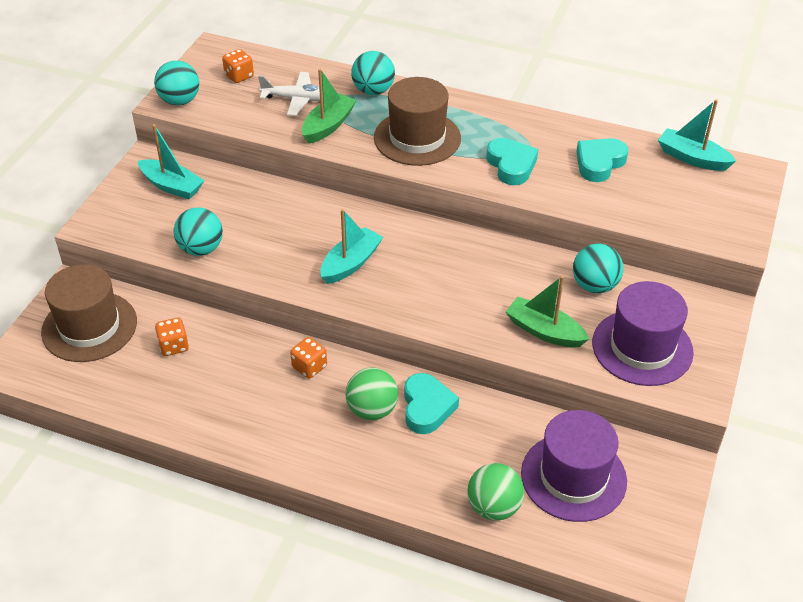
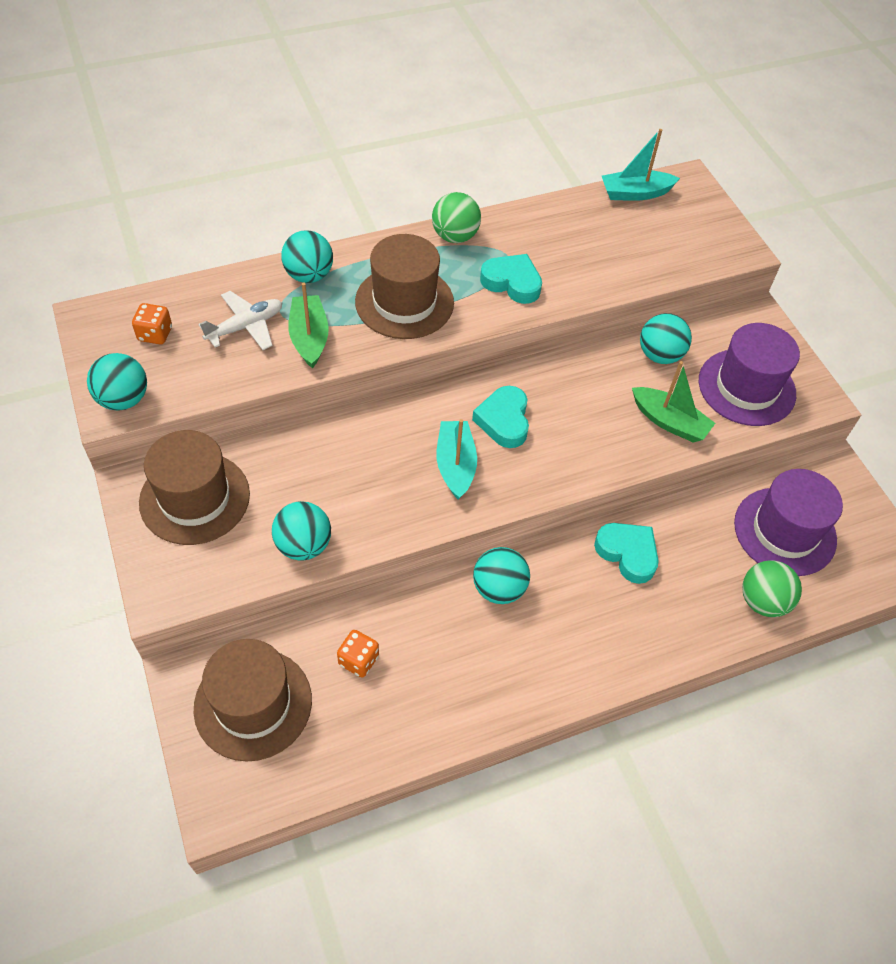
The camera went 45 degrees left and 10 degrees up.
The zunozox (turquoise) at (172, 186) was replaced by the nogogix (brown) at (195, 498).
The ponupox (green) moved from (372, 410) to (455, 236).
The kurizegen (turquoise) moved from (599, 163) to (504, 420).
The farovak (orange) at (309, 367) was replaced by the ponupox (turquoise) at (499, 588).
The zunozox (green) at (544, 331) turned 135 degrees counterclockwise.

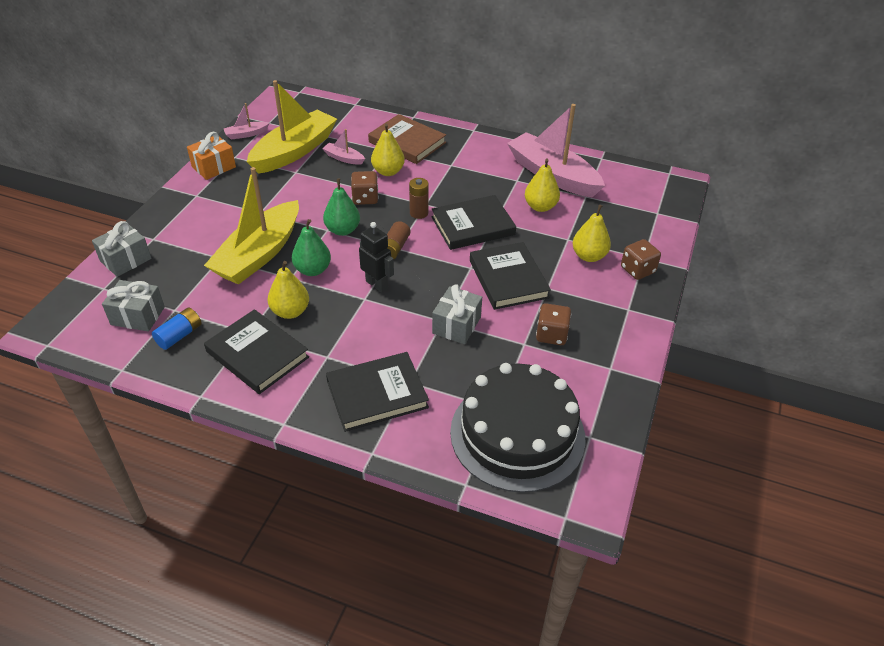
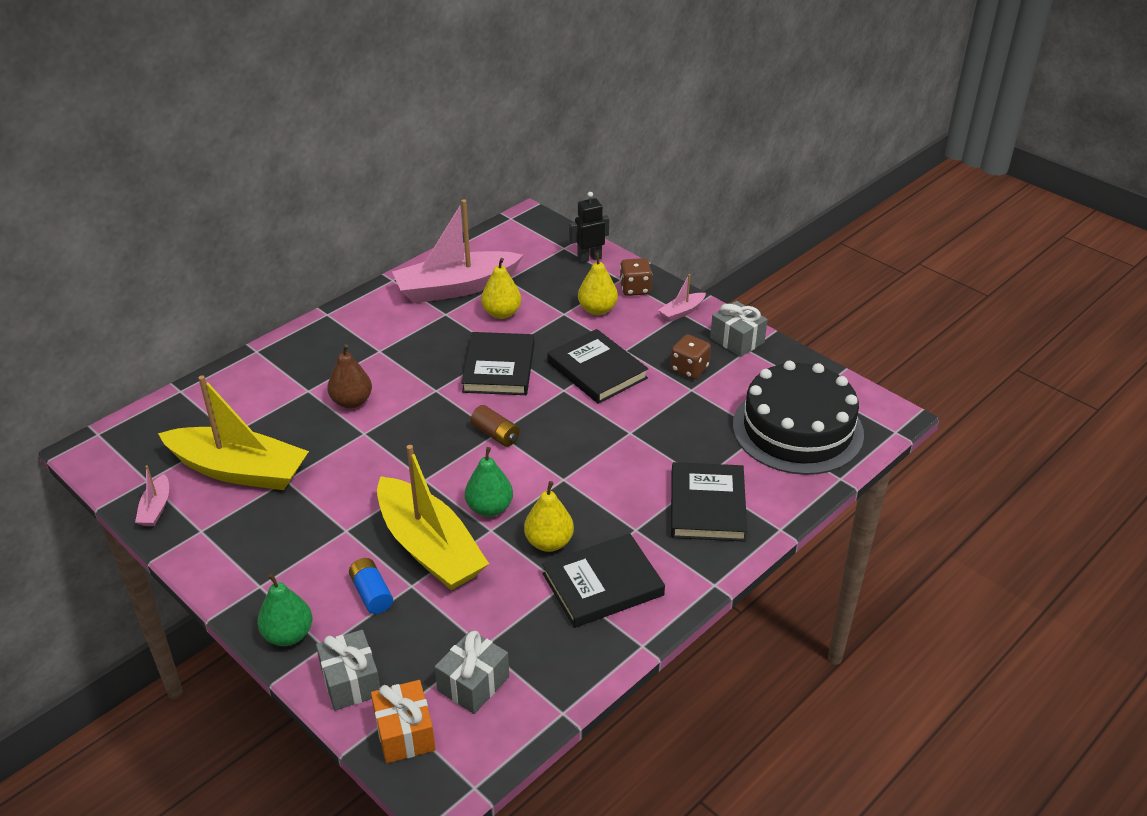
The camera went 65 degrees left and 5 degrees down.
The zunozox (yellow) at (294, 151) turned 135 degrees clockwise.
The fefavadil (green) moved from (342, 230) to (288, 635).
The fefavadil (yellow) at (388, 171) became the fefavadil (brown) at (351, 402).
The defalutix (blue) moved from (179, 335) to (371, 594).
The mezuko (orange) moved from (214, 167) to (405, 733).
The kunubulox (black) at (508, 279) turned 45 degrees clockwise.
The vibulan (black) moved from (377, 284) to (589, 258).
The zunozox (pink) moved from (344, 158) to (682, 312).
The mezuko (grey) moved from (456, 325) to (737, 340).
The farovak (brown) at (365, 198) disappeared.
The kunubulox (brown) at (407, 142) disappeared.
The defalutix (brown) at (419, 213) disappeared.

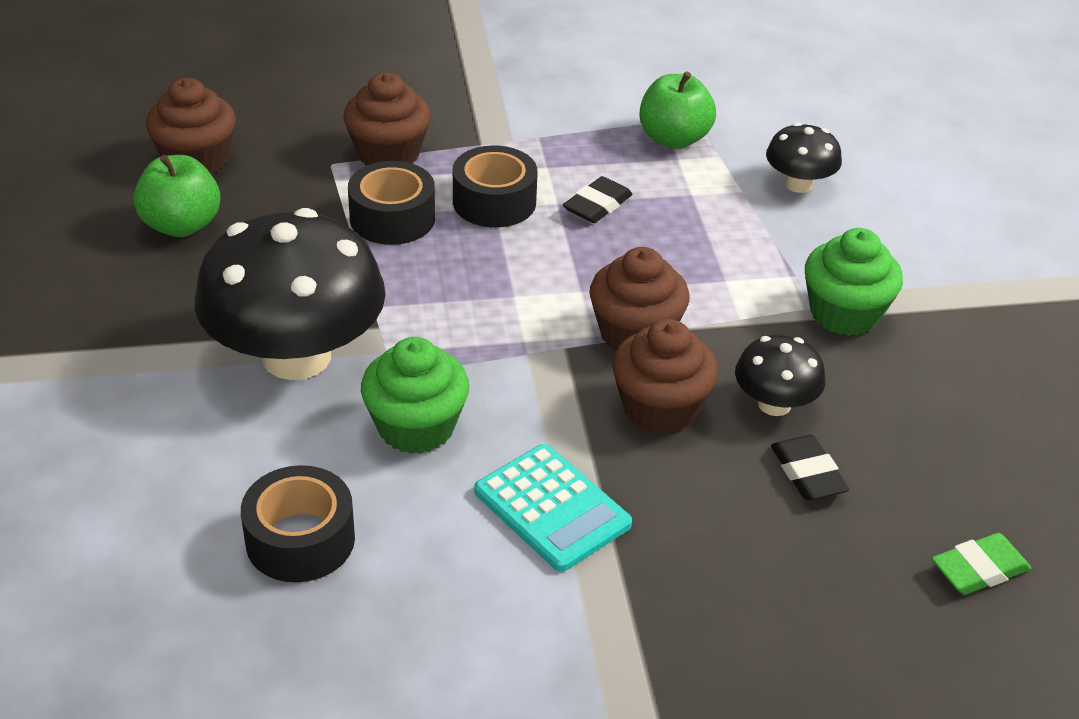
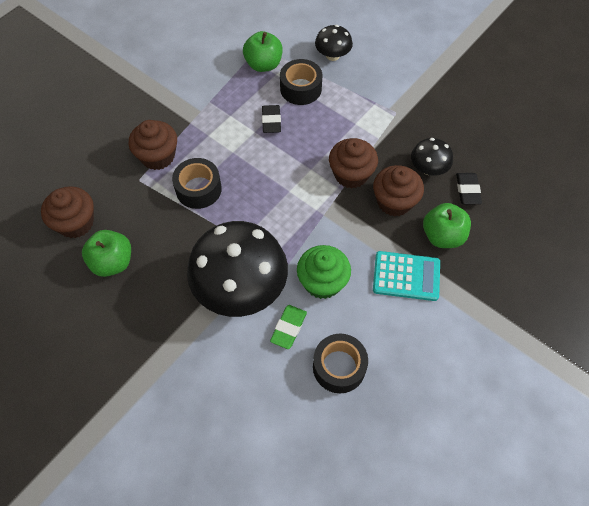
The camera went 40 degrees left and 20 degrees up.
The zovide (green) moved from (979, 569) to (288, 328).
The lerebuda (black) moved from (494, 202) to (300, 88).
The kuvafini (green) at (442, 236) appeared.
The zovide (black) at (807, 473) turned 60 degrees clockwise.
The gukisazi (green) at (844, 313) disappeared.

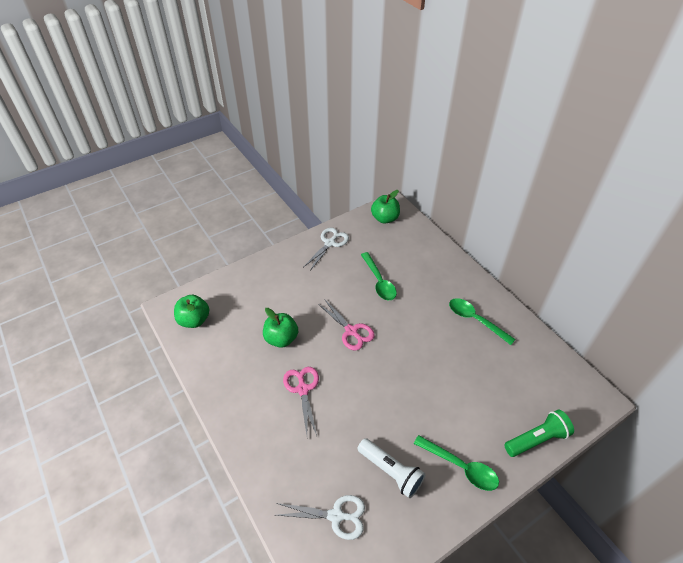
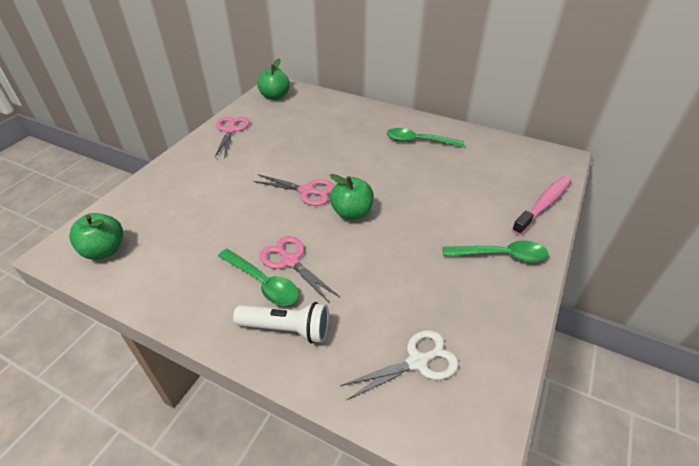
The camera went 30 degrees left and 5 degrees down.
The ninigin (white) at (330, 243) became the ninigin (pink) at (231, 130).
The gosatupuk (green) moved from (379, 281) to (263, 283).
The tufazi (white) moved from (391, 471) to (287, 329).
The kuvafini (green) moved from (281, 338) to (352, 213).
The tufazi (green) at (537, 439) was replaced by the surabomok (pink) at (543, 205).

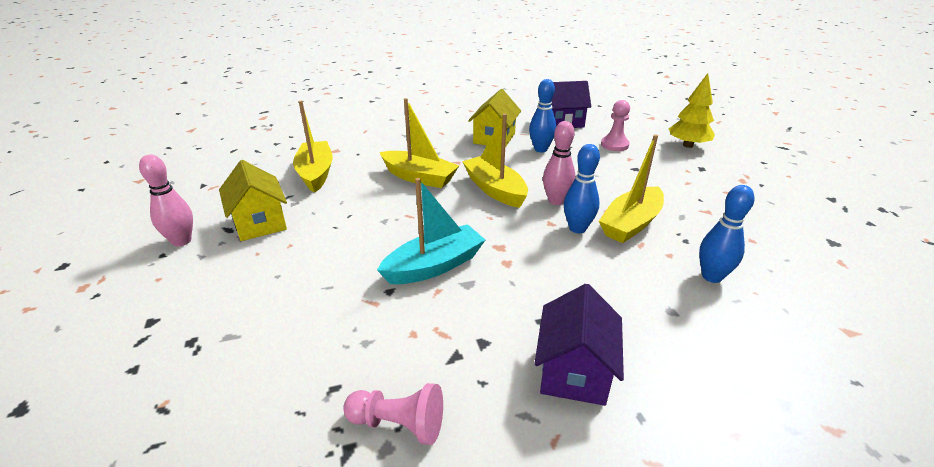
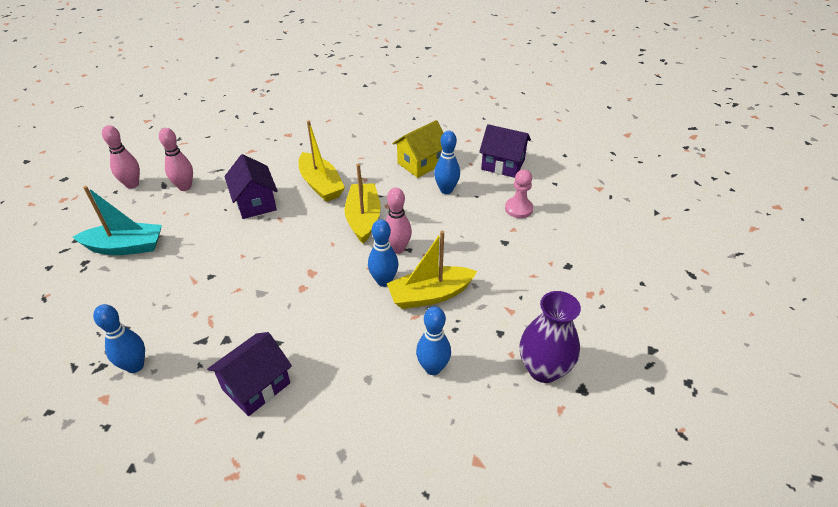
The camera went 30 degrees right and 10 degrees up.
The zunozox (turquoise) moved from (434, 266) to (125, 247).
The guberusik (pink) at (399, 424) was replaced by the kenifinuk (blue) at (135, 366).
The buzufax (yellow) at (260, 223) was replaced by the kenifinuk (pink) at (185, 187).
The buzufax (purple) at (255, 203) appeared.
The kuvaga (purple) at (543, 369) appeared.
The zunozox (yellow) at (316, 173) disappeared.
The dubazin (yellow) at (688, 145) disappeared.

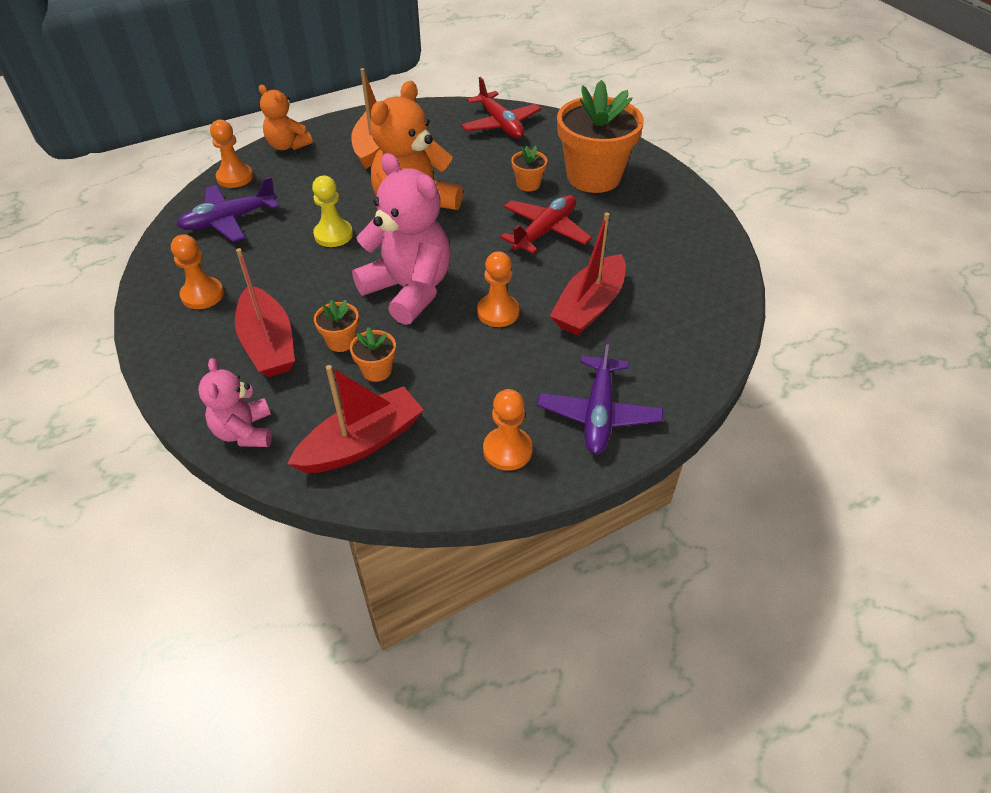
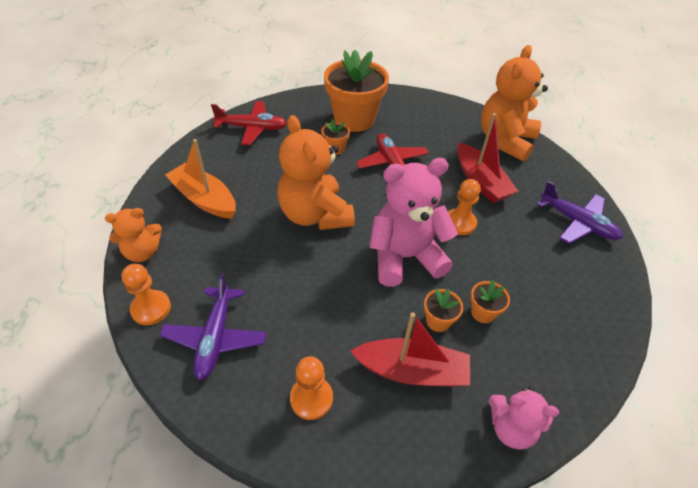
The camera went 60 degrees left and 0 degrees up.
The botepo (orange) at (505, 141) appeared.
The zunozox (red) at (362, 443) disappeared.
The guberusik (yellow) at (333, 235) disappeared.
The guberusik (orange) at (507, 450) disappeared.

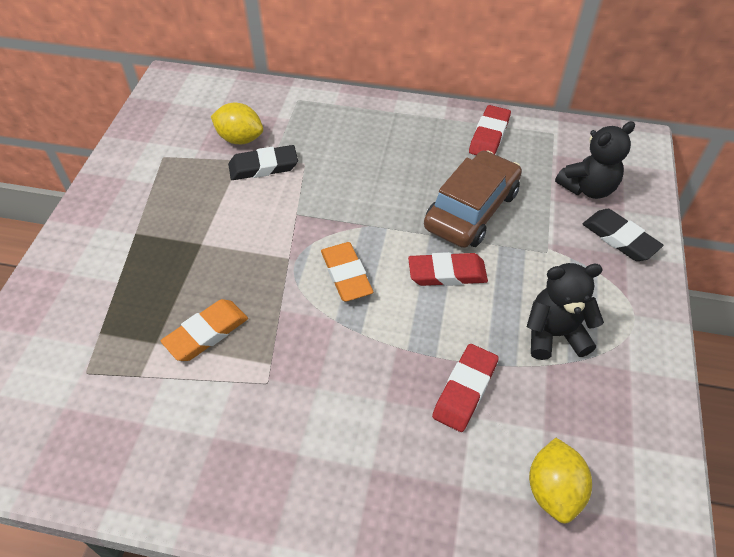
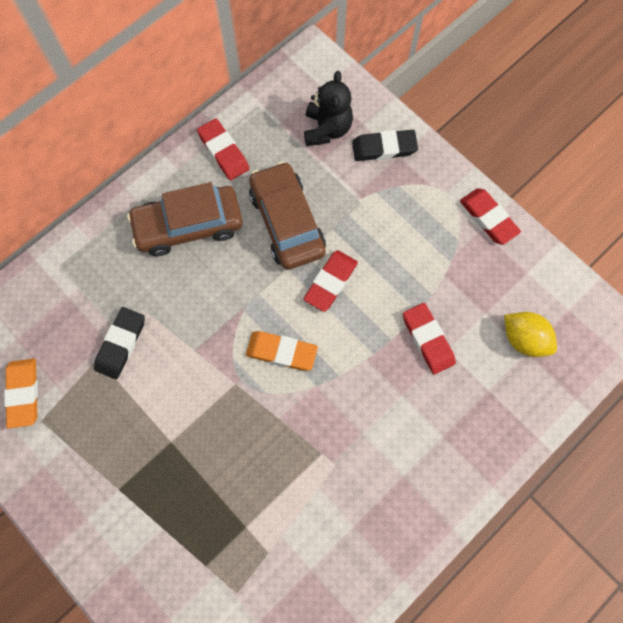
The camera went 55 degrees left and 20 degrees up.
The zovide (orange) moved from (206, 333) to (23, 393).
The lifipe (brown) at (188, 226) appeared.
The zovide (red) at (488, 218) appeared.
The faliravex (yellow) at (240, 139) disappeared.
The botepo (black) at (554, 334) disappeared.

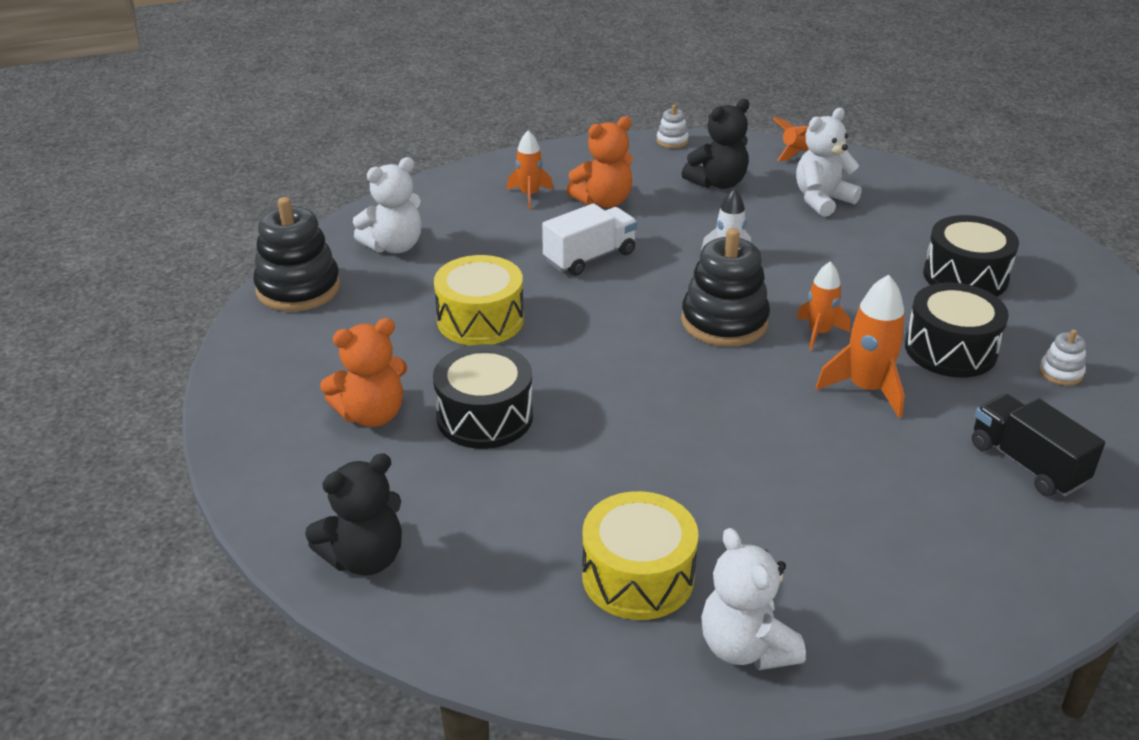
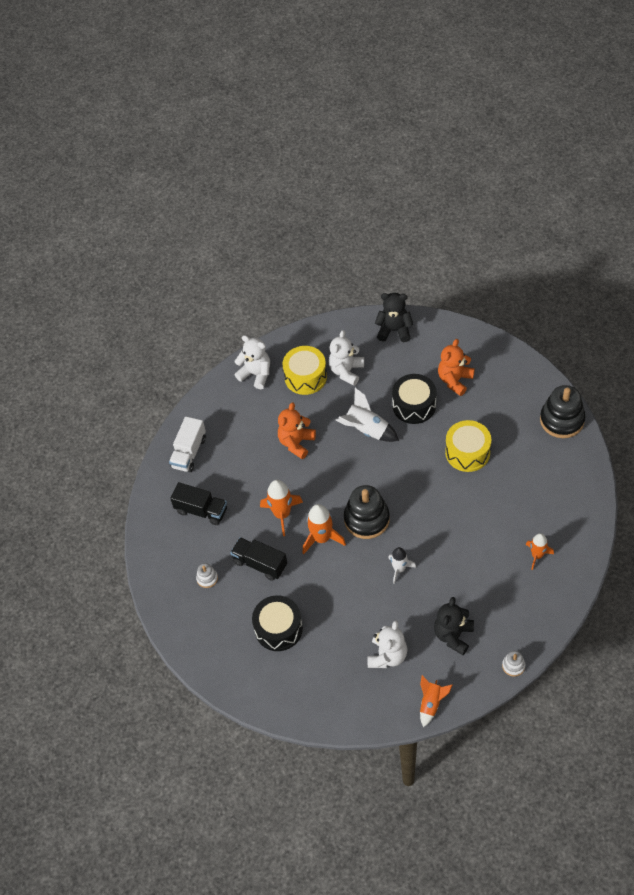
The camera went 150 degrees right and 20 degrees up.
The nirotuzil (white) moved from (590, 257) to (189, 452).
The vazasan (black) at (950, 350) was replaced by the nirotuzil (black) at (260, 564).
The botepo (orange) moved from (603, 201) to (296, 443).
The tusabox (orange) at (819, 333) changed to 1.51 times the size.
The botepo (white) moved from (394, 246) to (346, 371).
The tusabox (white) at (367, 430) appeared.
The botepo (black) at (365, 558) turned 75 degrees clockwise.

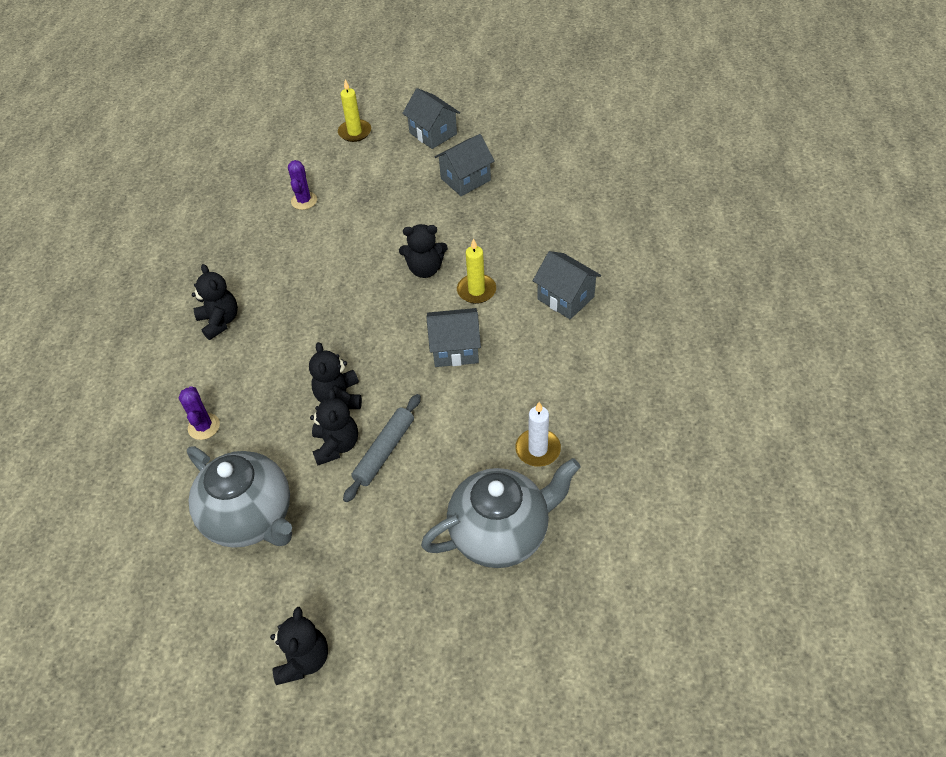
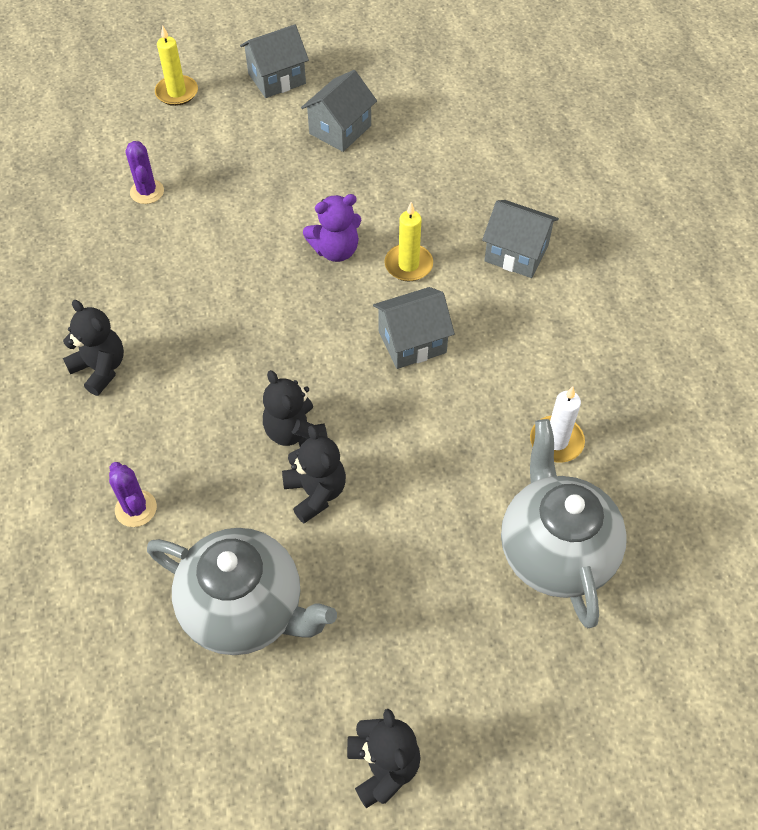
The camera went 20 degrees left and 5 degrees up.
The buzufax (grey) at (433, 133) turned 60 degrees counterclockwise.
The botepo (black) at (425, 269) became the botepo (purple) at (335, 250).
The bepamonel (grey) at (501, 533) turned 60 degrees counterclockwise.
The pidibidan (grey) at (384, 451) disappeared.

